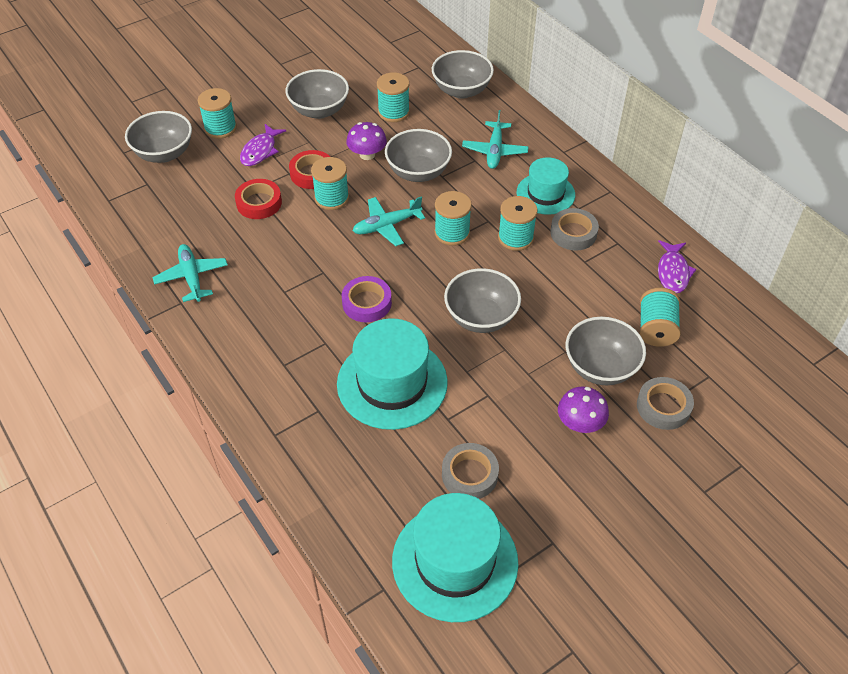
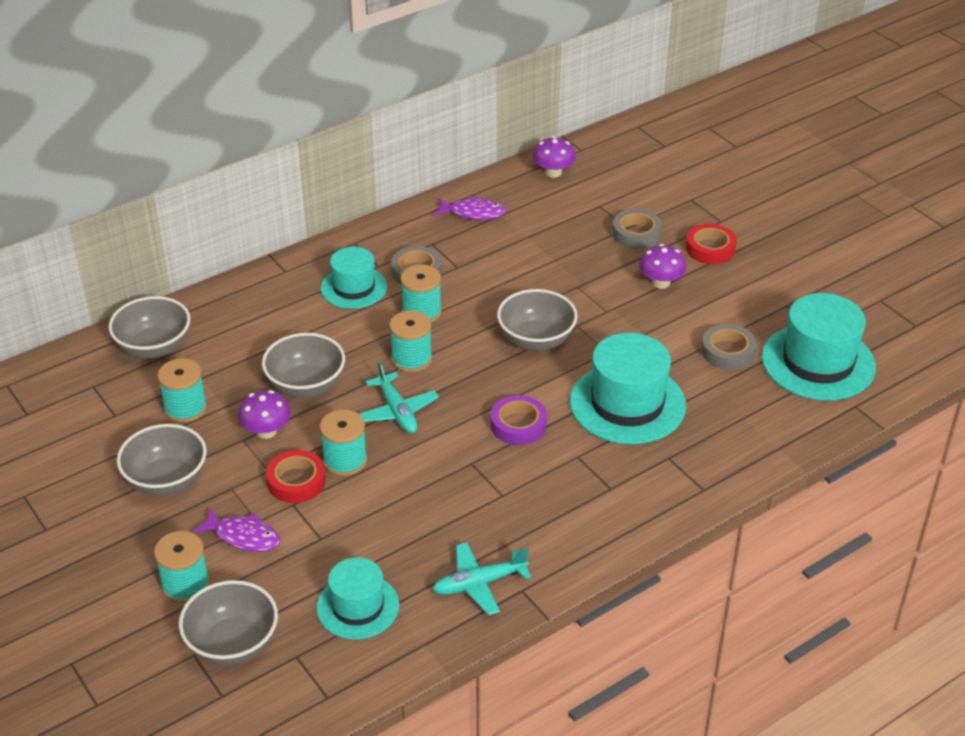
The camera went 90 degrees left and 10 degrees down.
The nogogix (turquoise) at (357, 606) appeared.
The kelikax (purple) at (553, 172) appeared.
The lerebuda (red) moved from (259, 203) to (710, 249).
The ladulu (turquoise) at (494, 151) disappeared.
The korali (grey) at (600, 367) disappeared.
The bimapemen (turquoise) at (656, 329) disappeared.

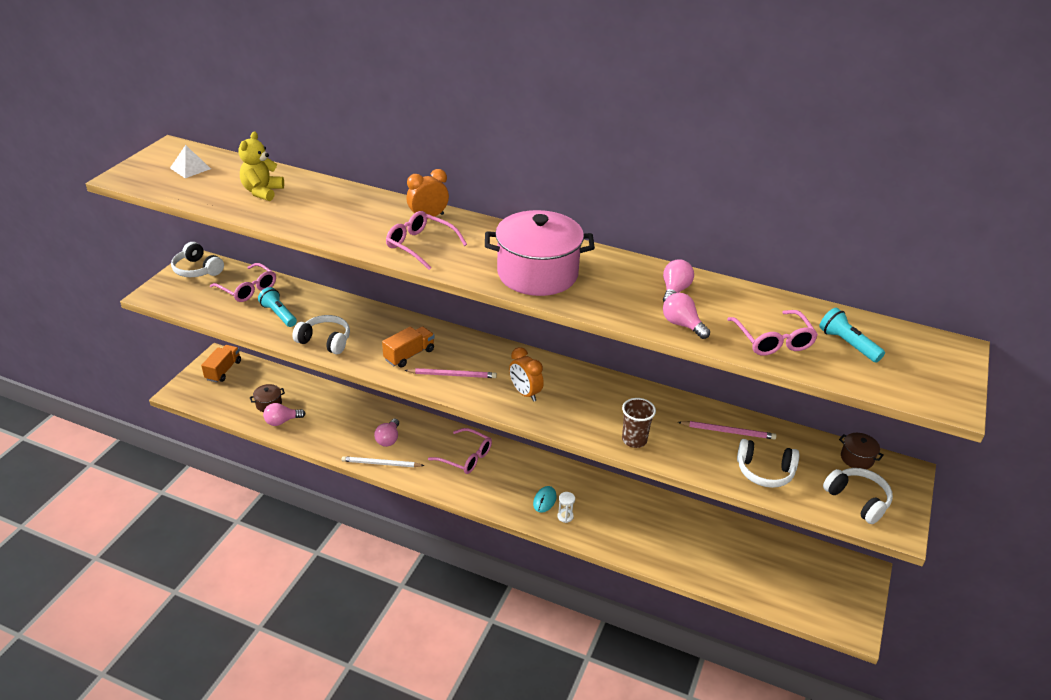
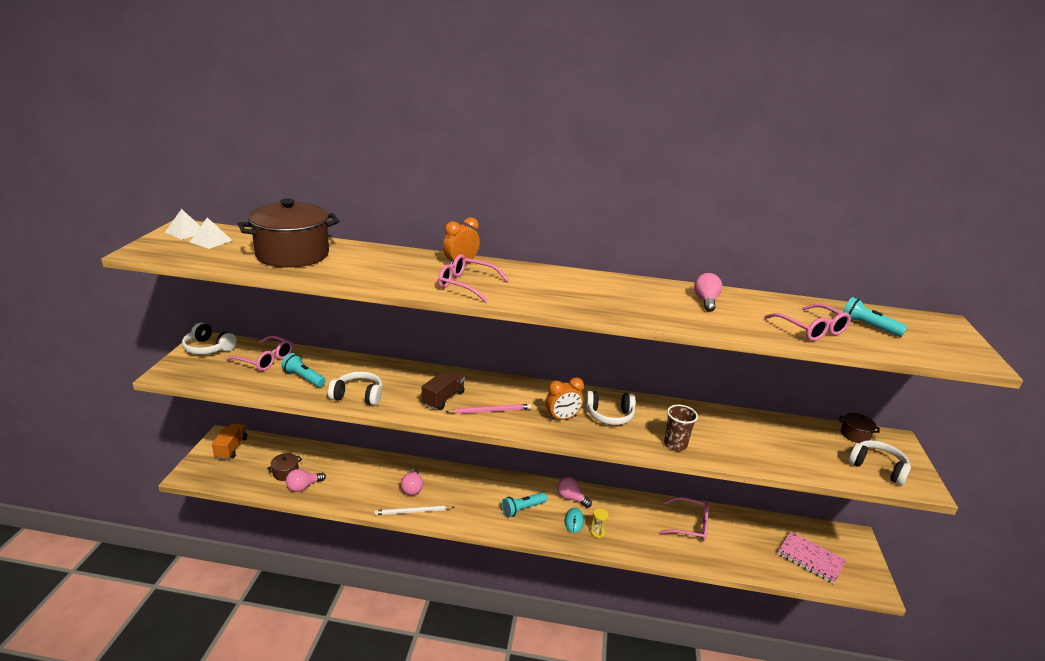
The camera went 15 degrees left and 10 degrees down.
The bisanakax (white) at (186, 232) appeared.
The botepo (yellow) at (262, 192) was replaced by the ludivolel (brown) at (292, 255).
The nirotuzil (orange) at (409, 355) became the nirotuzil (brown) at (443, 399).
The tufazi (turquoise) at (522, 509) appeared.
The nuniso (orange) at (525, 393) turned 60 degrees counterclockwise.
The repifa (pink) moved from (682, 325) to (571, 498).
The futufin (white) moved from (764, 471) to (609, 415).
The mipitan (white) at (565, 516) became the mipitan (yellow) at (597, 532).
The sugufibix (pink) moved from (466, 457) to (689, 525).
The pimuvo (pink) at (810, 558) appeared.
The ludivolel (pink) at (537, 274) disappeared.
The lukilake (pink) at (728, 432) disappeared.

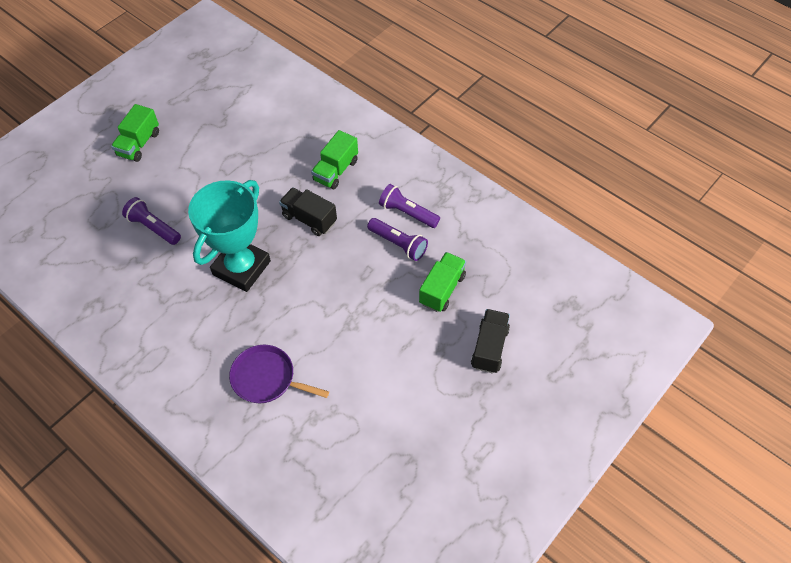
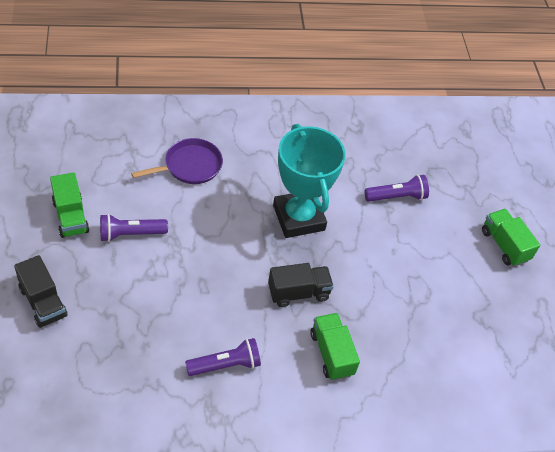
The camera went 125 degrees right and 5 degrees down.
The nirotuzil (green) moved from (442, 289) to (70, 217).
The tufazi (purple) moved from (398, 244) to (130, 234).

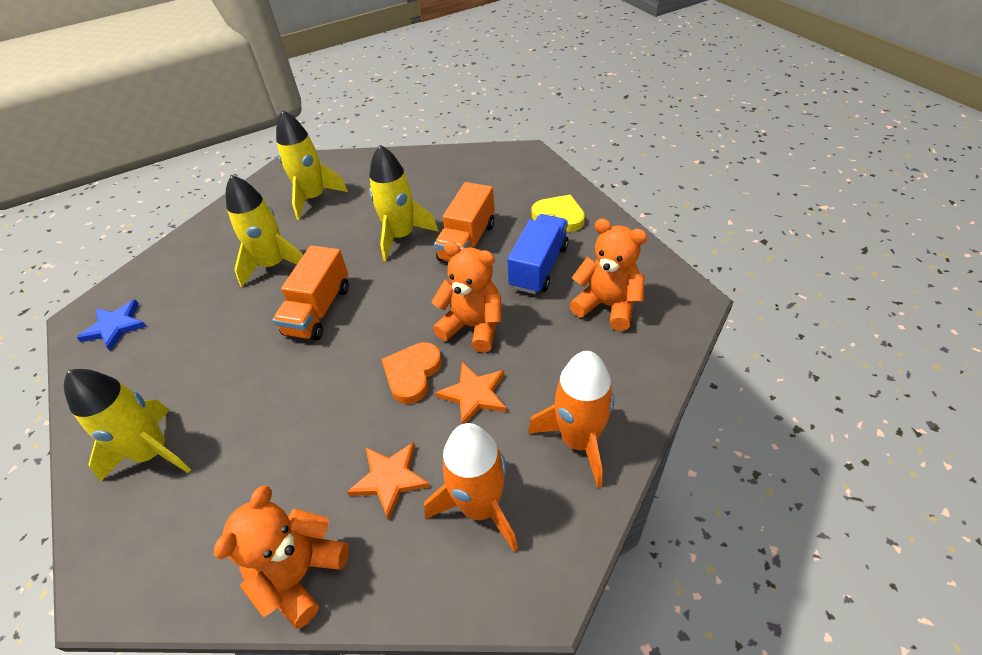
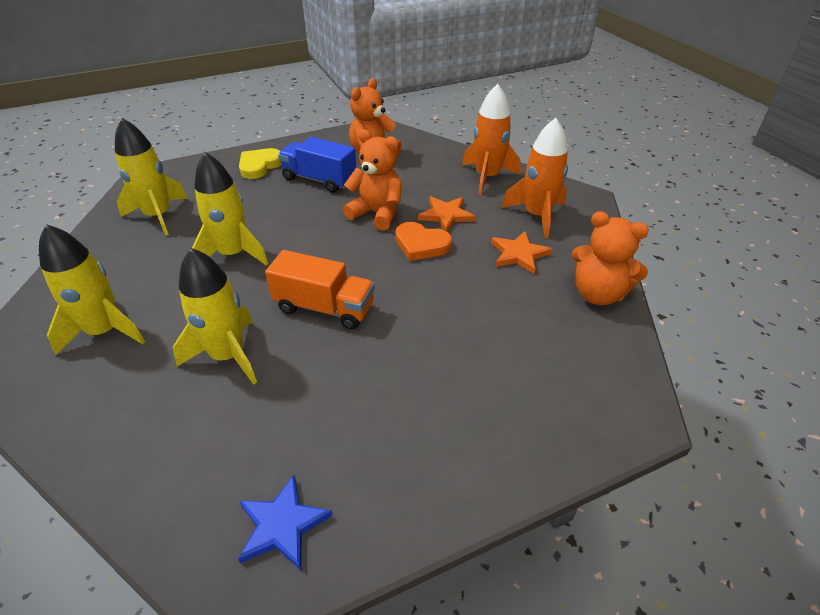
The camera went 90 degrees left and 5 degrees down.
The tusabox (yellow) moved from (153, 452) to (158, 216).
The botepo (orange) at (473, 327) turned 90 degrees clockwise.
The nirotuzil (orange) at (467, 242) disappeared.

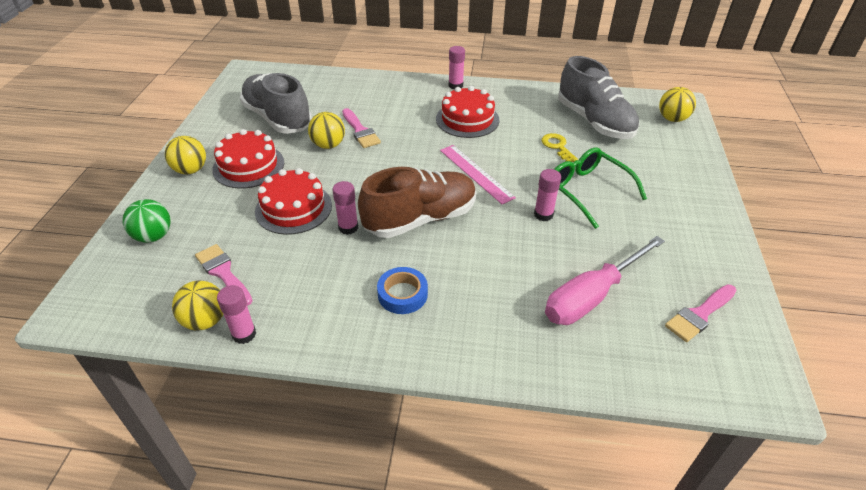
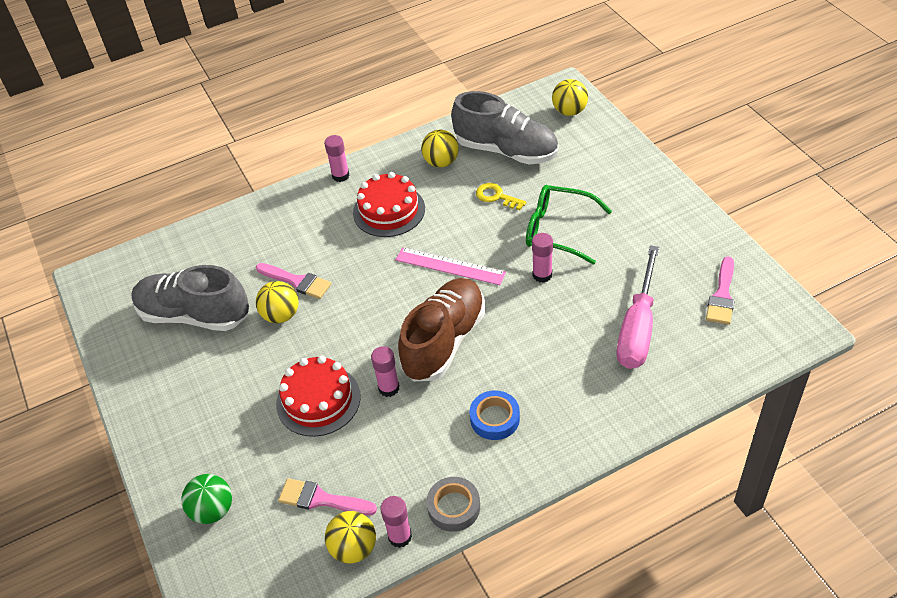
The camera went 30 degrees left and 5 degrees up.
The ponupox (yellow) moved from (191, 170) to (441, 162).
The lerebuda (grey) at (454, 507) appeared.
The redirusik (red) at (248, 166) disappeared.

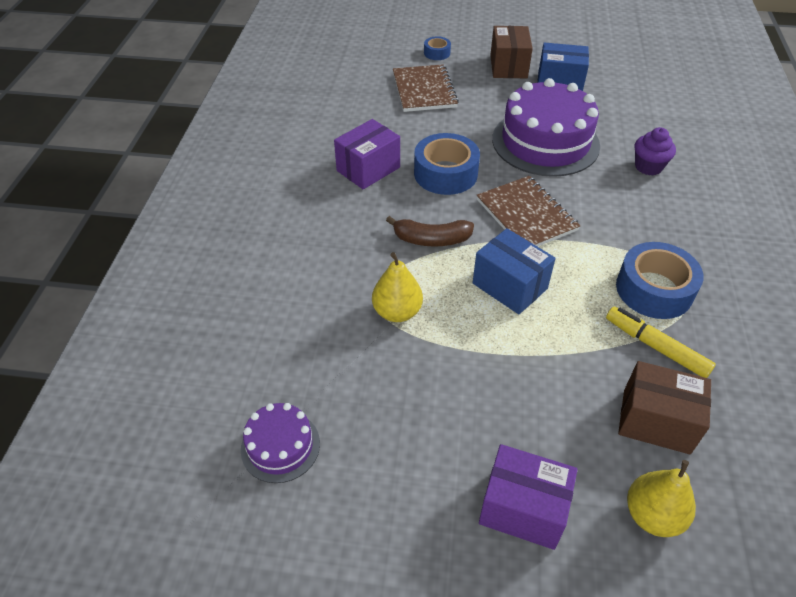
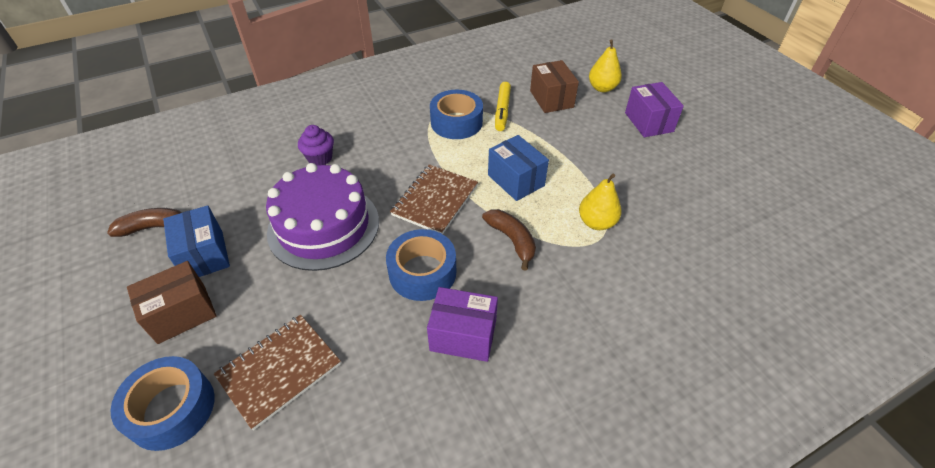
The camera went 125 degrees left and 0 degrees up.
The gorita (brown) at (154, 227) appeared.
The lerebuda (blue) at (437, 53) changed to 1.97 times the size.
The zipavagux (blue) at (510, 286) turned 45 degrees counterclockwise.
The redirusik (purple) at (280, 446) disappeared.

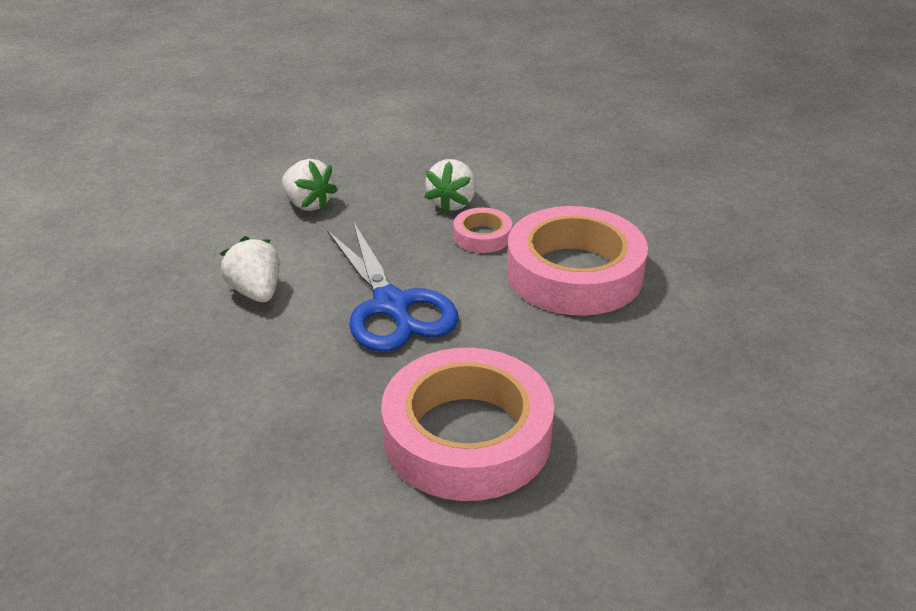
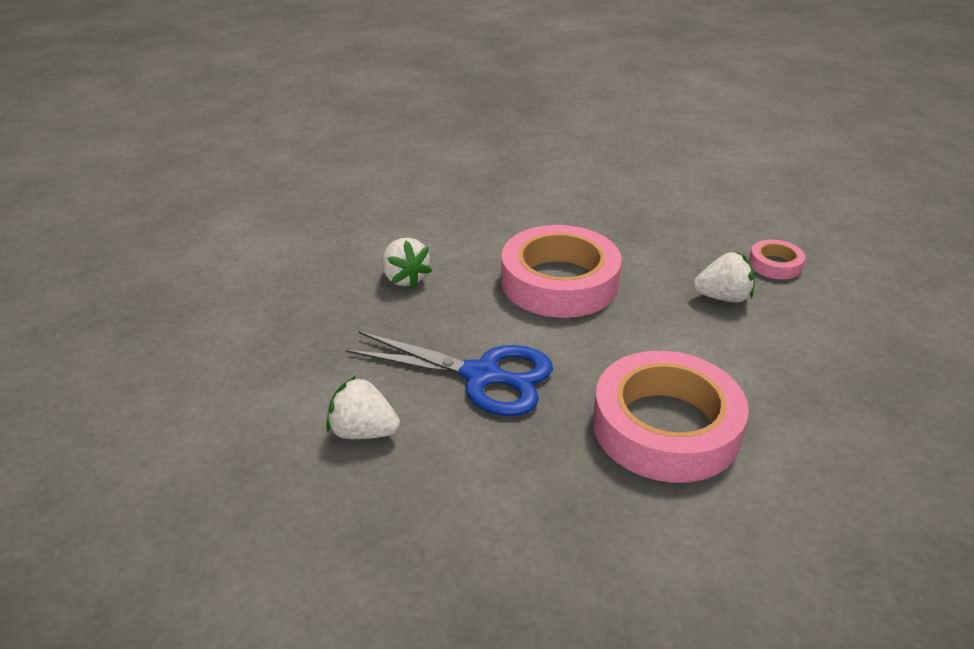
The camera went 45 degrees left and 0 degrees up.
The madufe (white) moved from (308, 204) to (722, 297).
The lerebuda (pink) moved from (482, 236) to (775, 264).

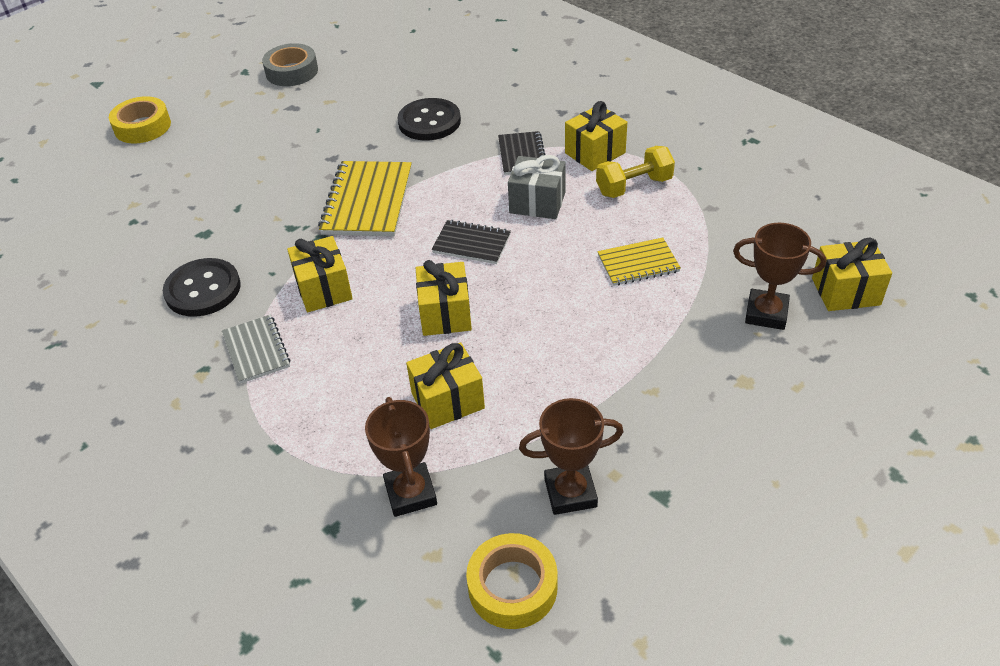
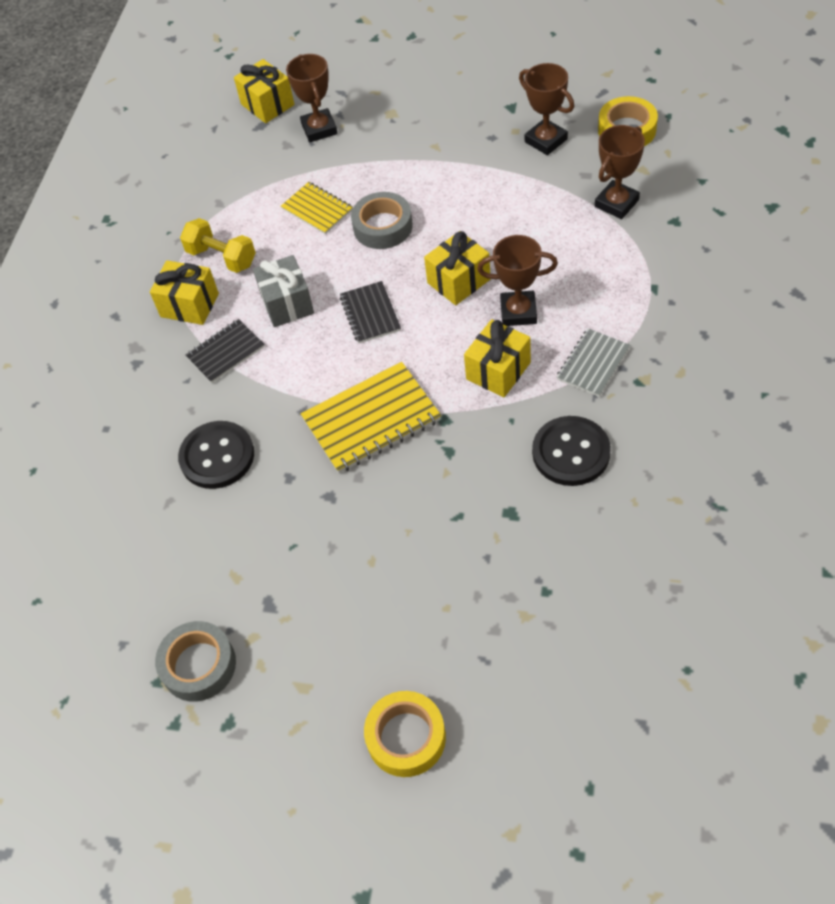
The camera went 120 degrees left and 10 degrees up.
The lerebuda (grey) at (383, 226) appeared.
The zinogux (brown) at (518, 312) appeared.
The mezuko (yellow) at (448, 401) disappeared.

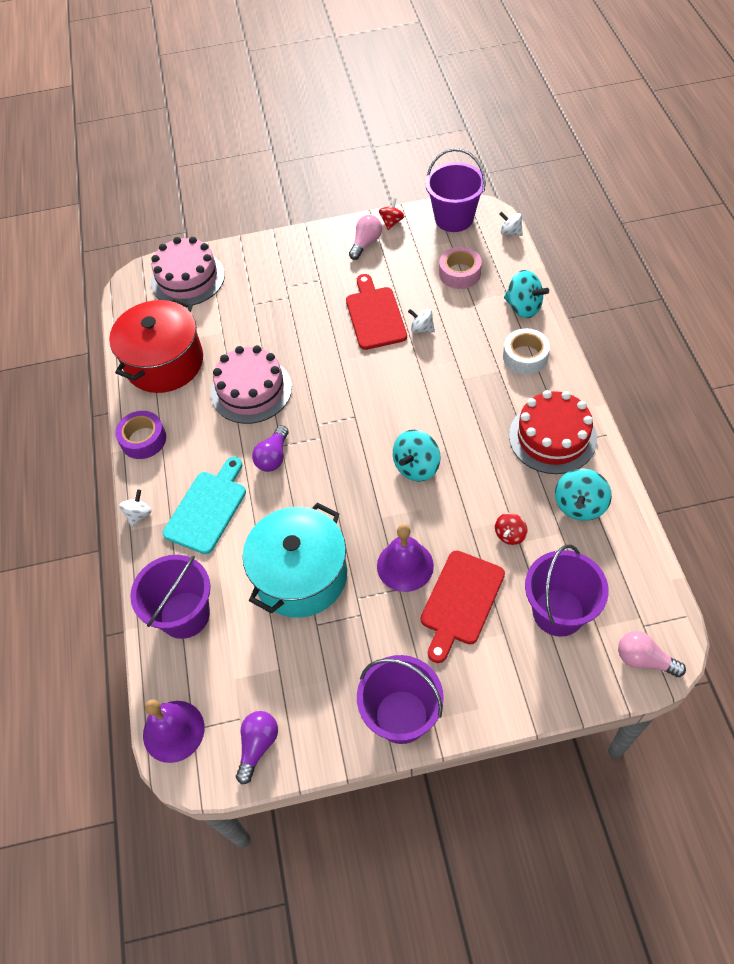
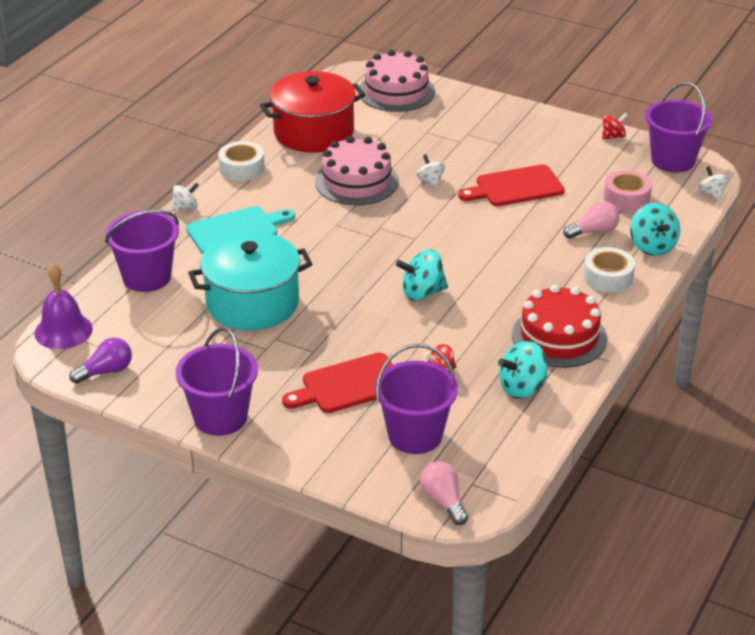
The camera went 35 degrees right and 20 degrees down.
The lerebuda (purple) at (143, 439) became the lerebuda (white) at (241, 168).
The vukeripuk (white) moved from (421, 329) to (430, 181).
The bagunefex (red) at (375, 315) turned 135 degrees counterclockwise.
The repifa (pink) moved from (366, 243) to (593, 231).
The repifa (purple) at (273, 456) disappeared.
The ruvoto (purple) at (405, 565) disappeared.

